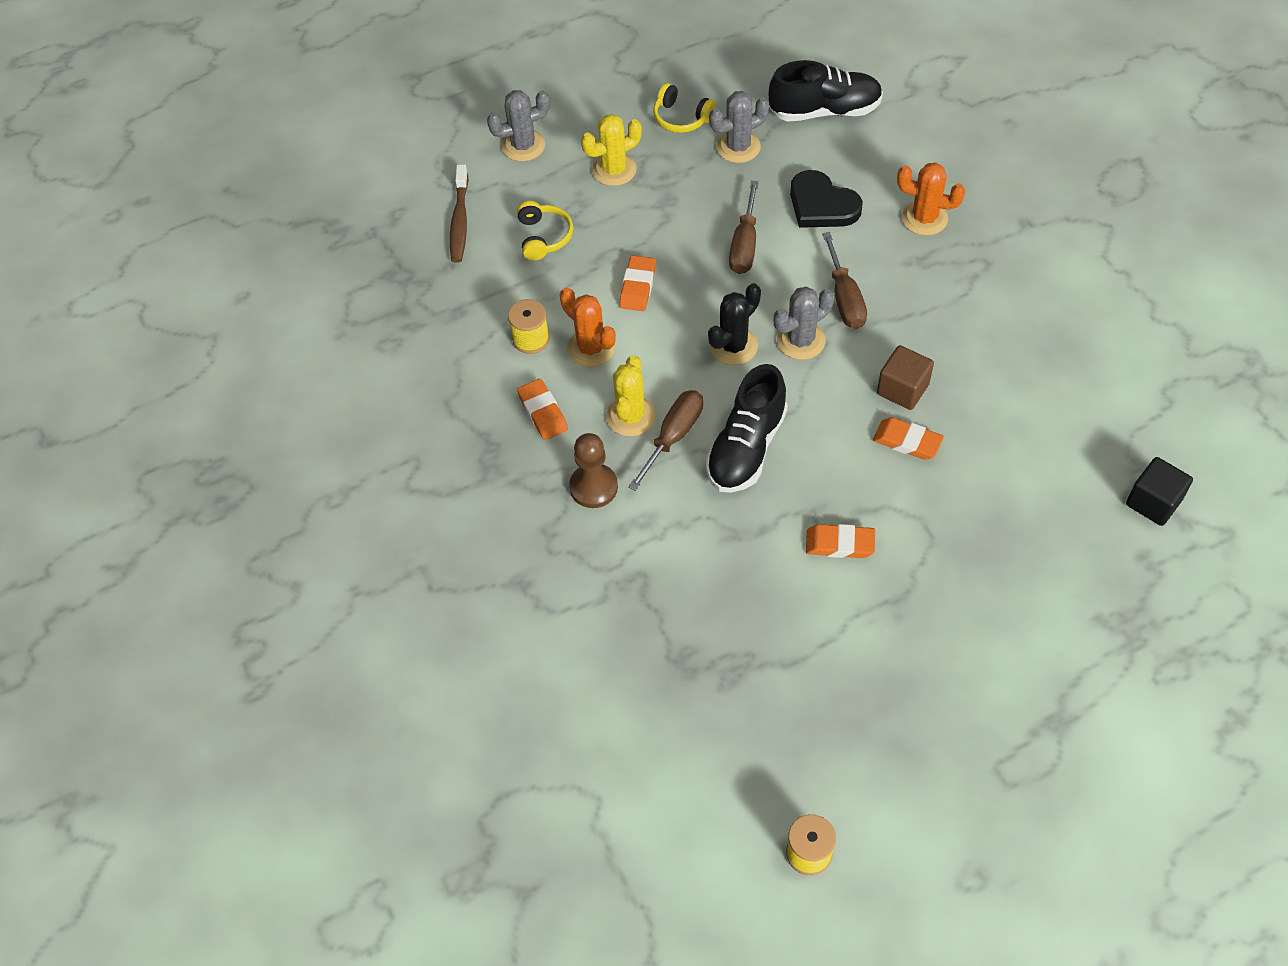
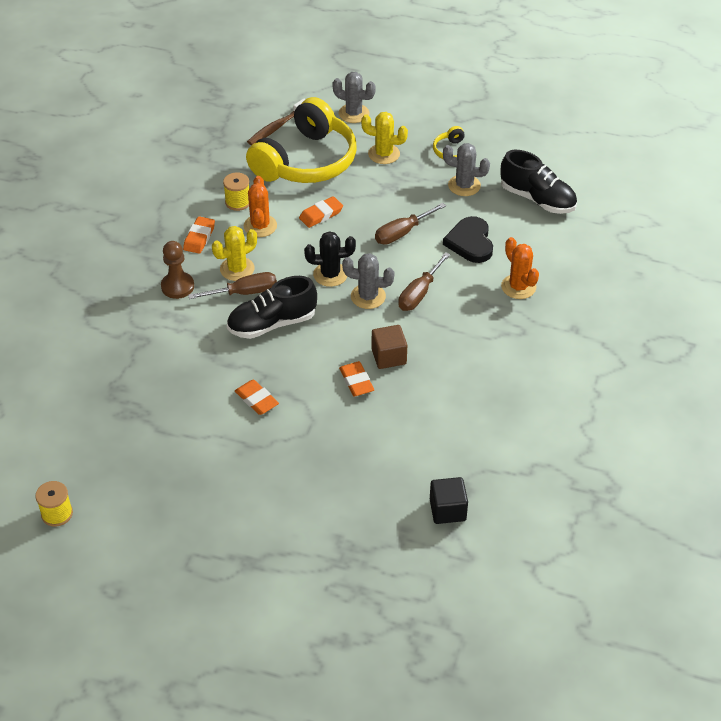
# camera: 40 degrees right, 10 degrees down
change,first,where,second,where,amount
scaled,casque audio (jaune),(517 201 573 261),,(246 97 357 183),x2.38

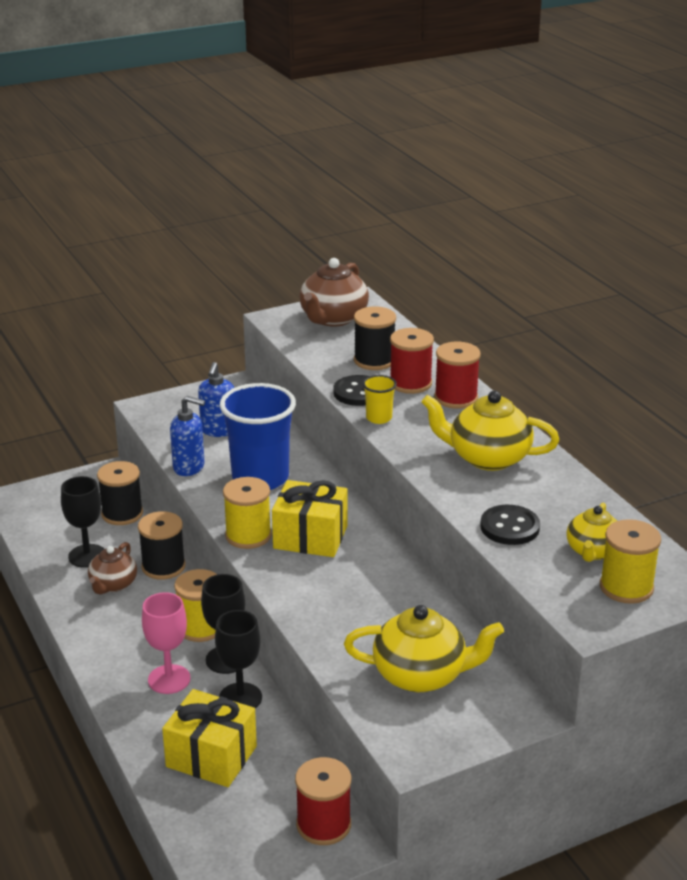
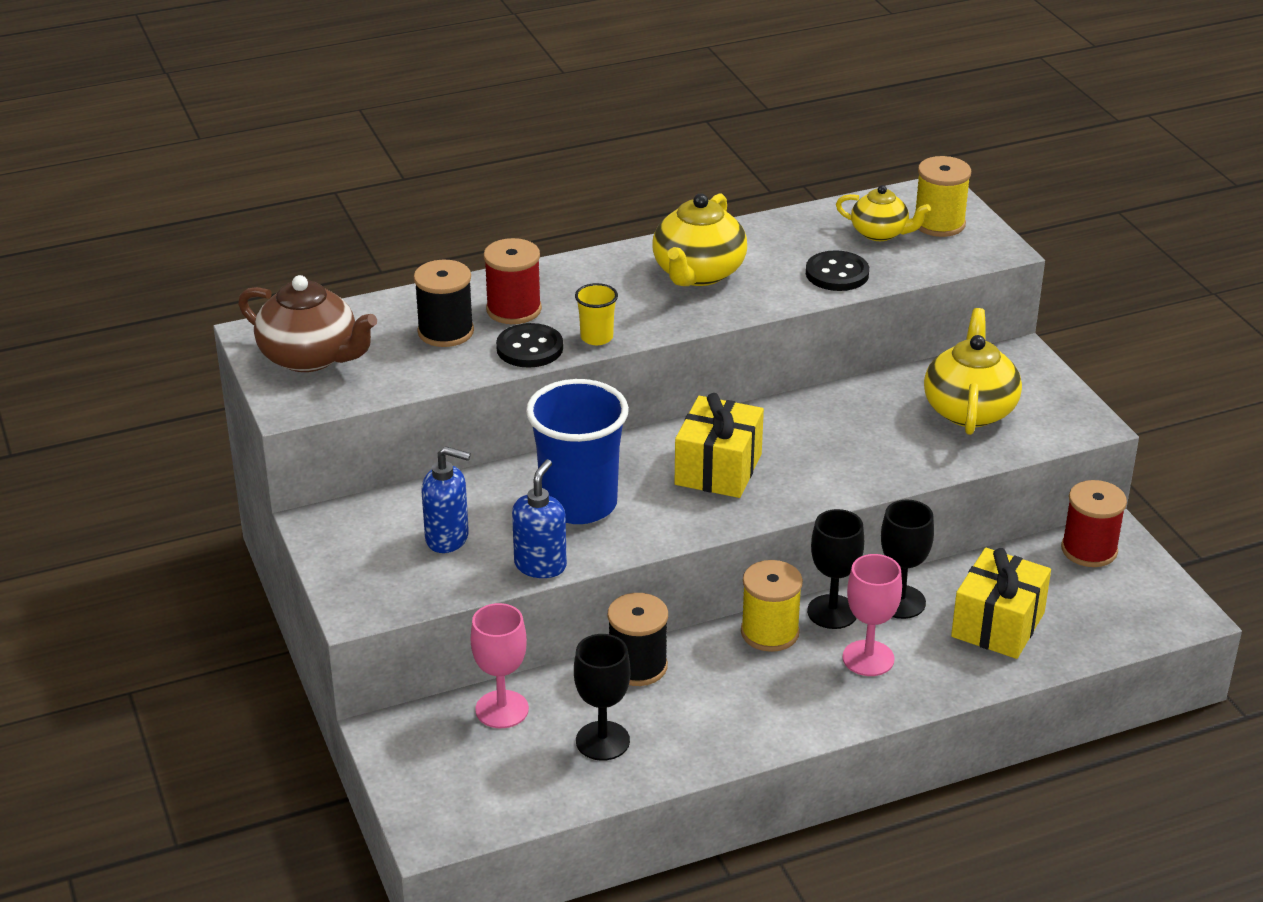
# camera: 85 degrees left, 5 degrees up
change,first,where,second,where,amount
swapped,bobine (noir),(97 461 143 525),verre à pied (rose),(471 603 529 728),
gone,théière (marron),(88 542 137 594),,,
gone,bobine (jaune),(223 477 272 549),,,
gone,bobine (rouge),(434 342 481 409),,,

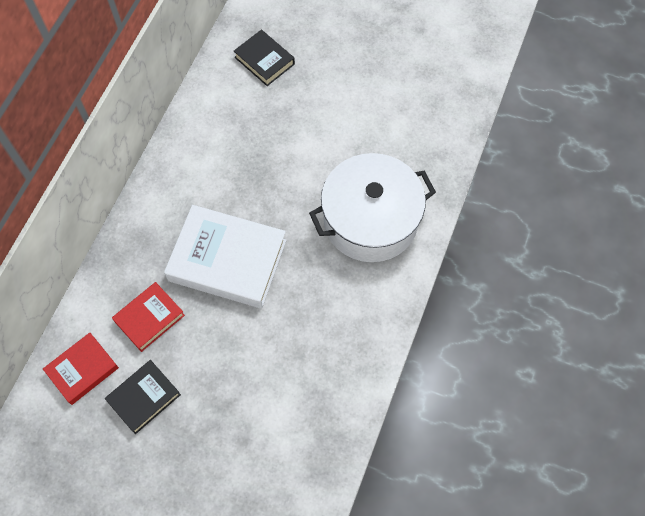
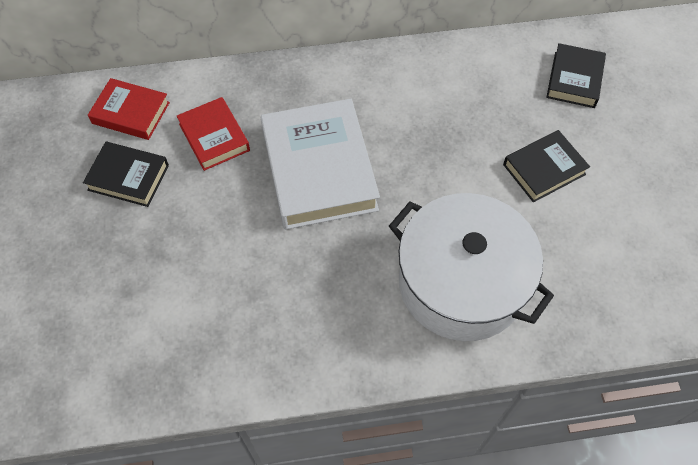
# camera: 60 degrees right, 5 degrees down
change,first,where,second,where,amount
rotated,livre (rouge),(112 282 185 352),,(177 97 250 171),45 degrees clockwise
new,,,livre (noir),(503 130 590 202),

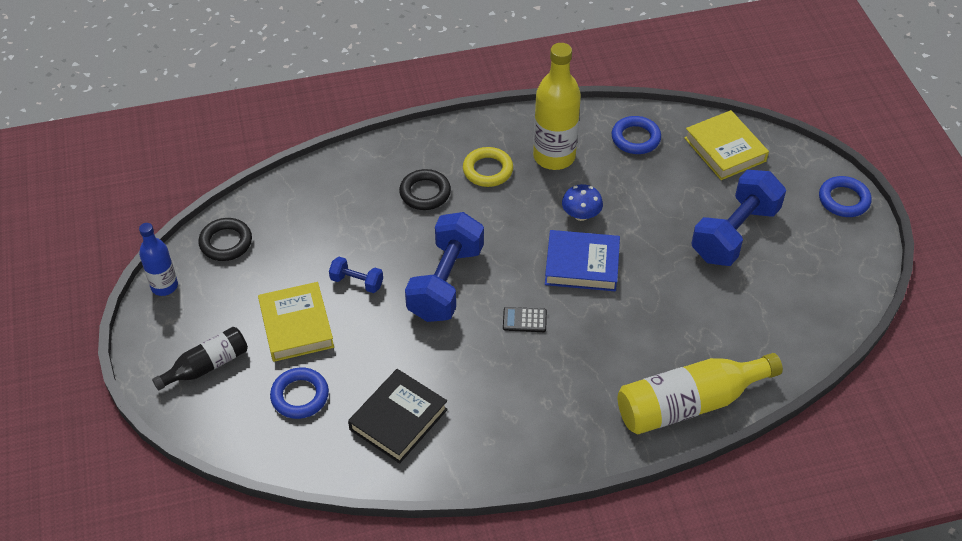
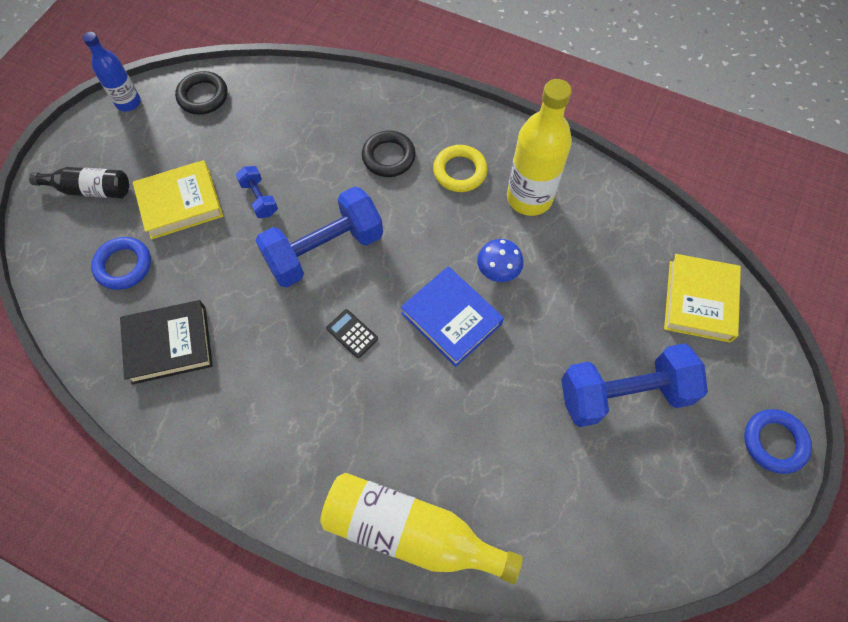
# camera: 40 degrees right, 15 degrees up
change,first,where,second,where,amount
rotated,livre (jaune),(258 282 334 362),,(133 160 223 240),45 degrees clockwise
gone,anneau (bleu),(612 116 661 154),,,

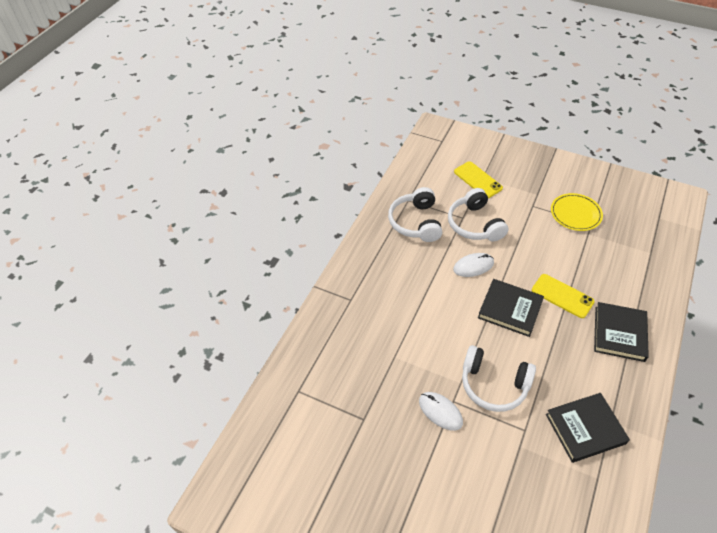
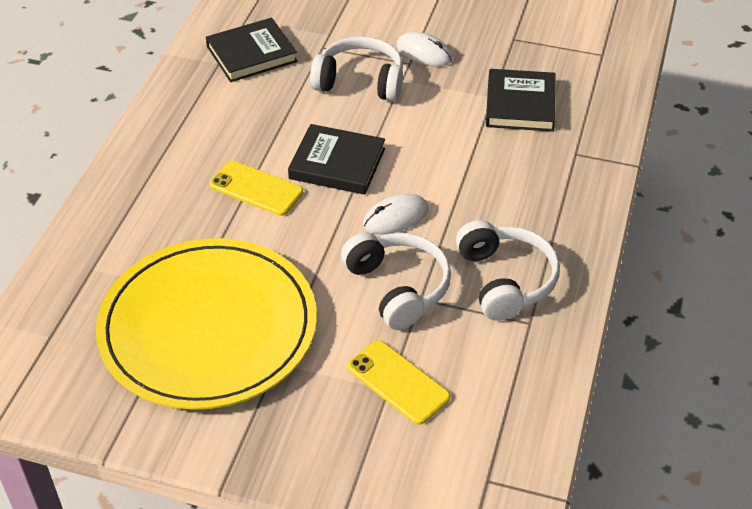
# camera: 170 degrees right, 5 degrees down
change,first,where,second,where,amount
scaled,assiette (jaune),(551 193 603 231),,(96 238 317 410),x2.24
shifted,livre (noir),(594 302 649 362),,(486 69 556 132),

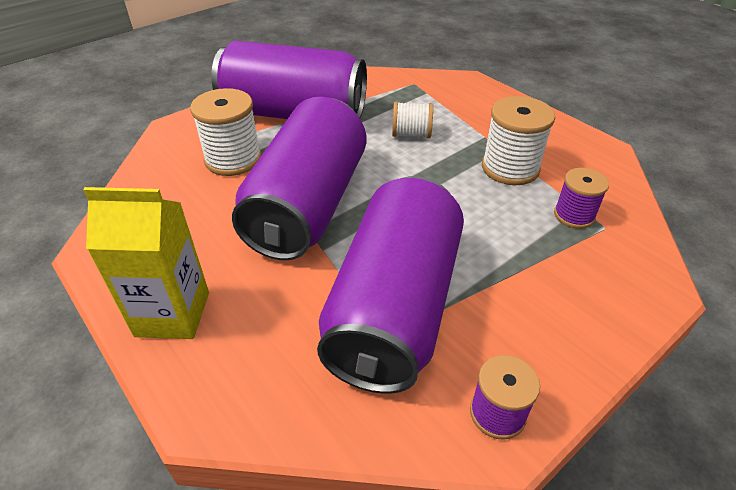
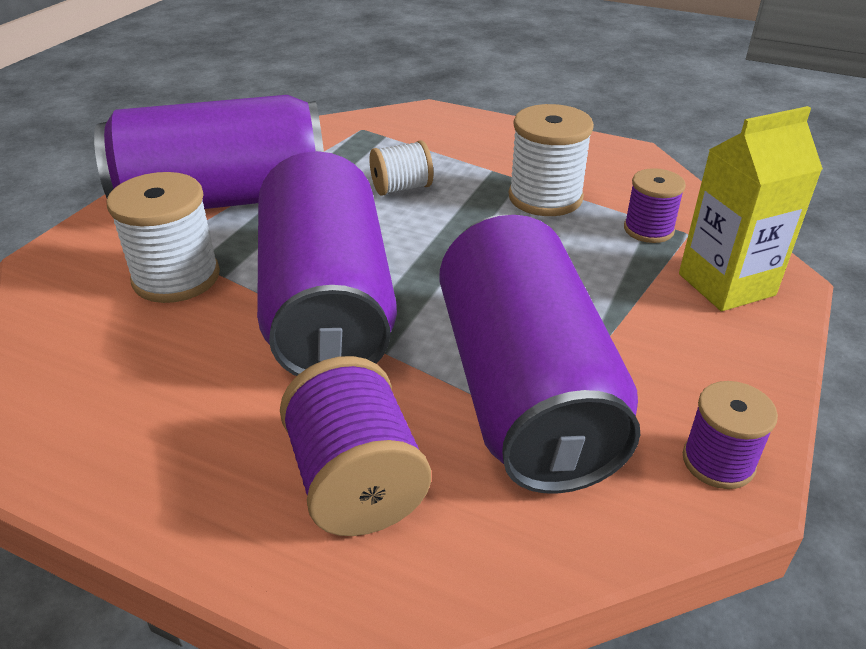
# camera: 25 degrees left, 5 degrees down
change,first,where,second,where,amount
new,,,bobine (violet),(280 356 431 536),
shifted,brique de lait (jaune),(83 187 209 339),,(679 106 823 311),

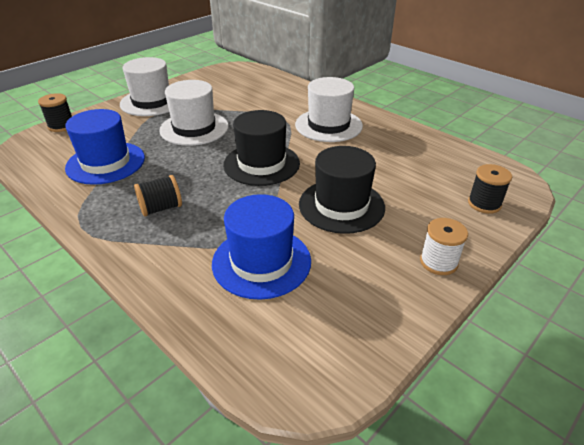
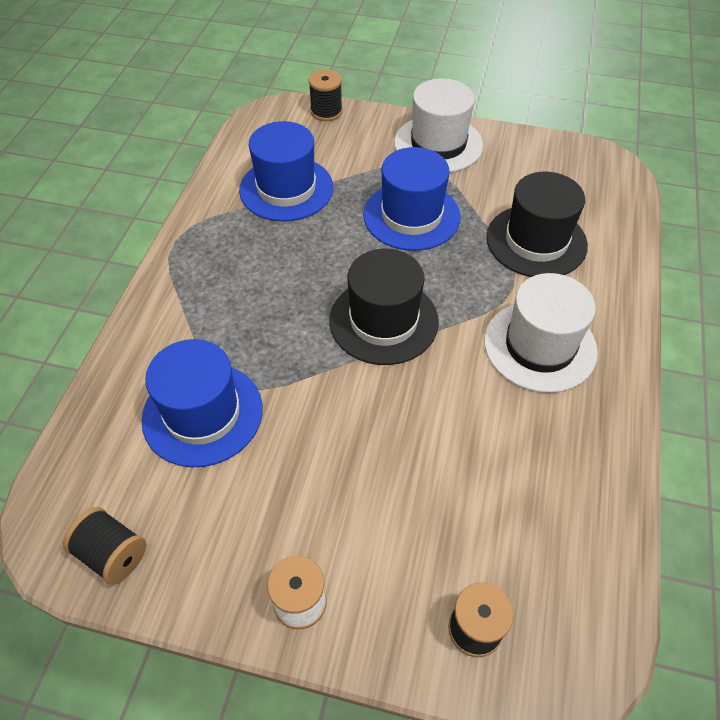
# camera: 60 degrees right, 15 degrees up
change,first,where,second,where,amount
shifted,bobine (noir),(134 175 182 216),,(63 507 146 585),
repainted,chapeau (blanc),(159 80 228 146),chapeau (bleu),(363 147 461 251),
shifted,chapeau (noir),(299 146 385 234),,(486 172 588 277),

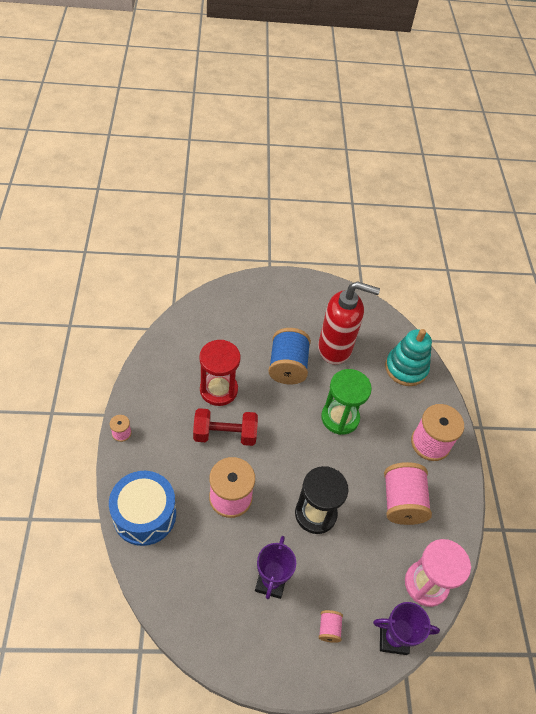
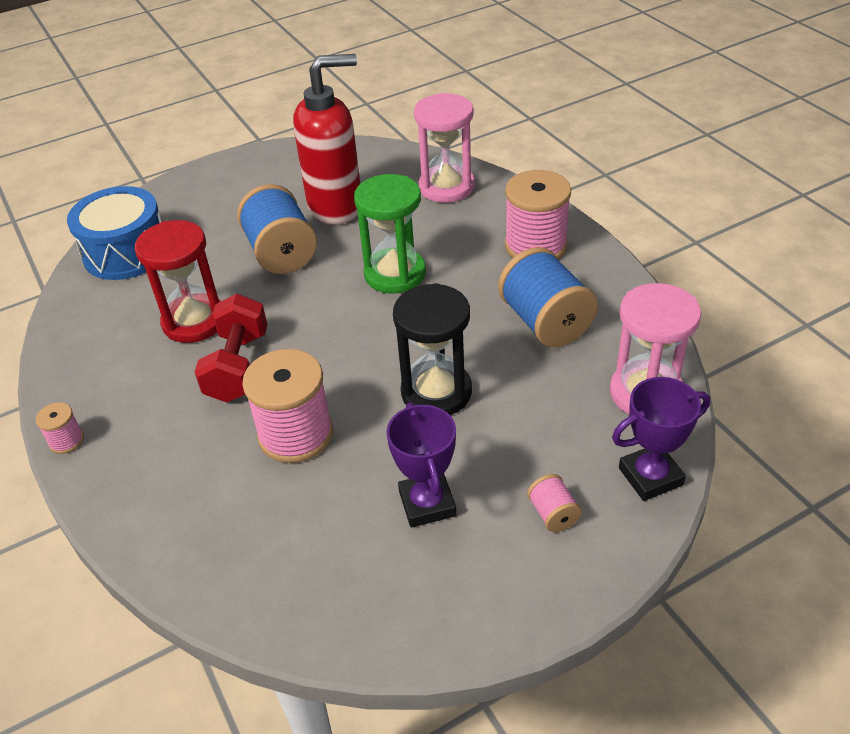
# camera: 20 degrees left, 10 degrees down
change,first,where,second,where,amount
shifted,tambour (bleu),(109 471 176 546),,(67 186 161 280),
rotated,haltère (rouge),(193 408 258 446),,(194 294 267 402),60 degrees counterclockwise
swapped,jouet à empiler (turquoise),(385 329 432 386),sablier (rose),(414 93 475 203),
repainted,bobine (rose),(384 462 432 525),bobine (bleu),(498 247 598 347),

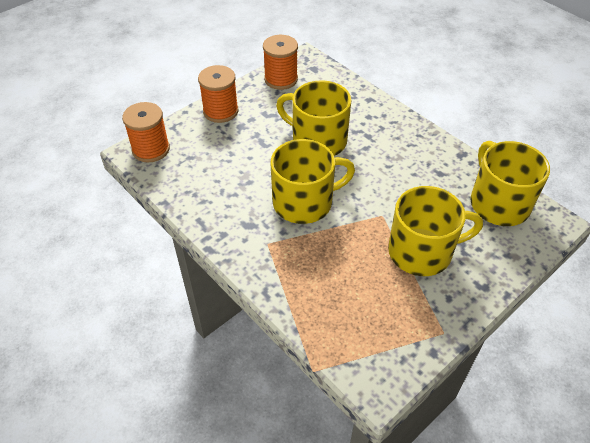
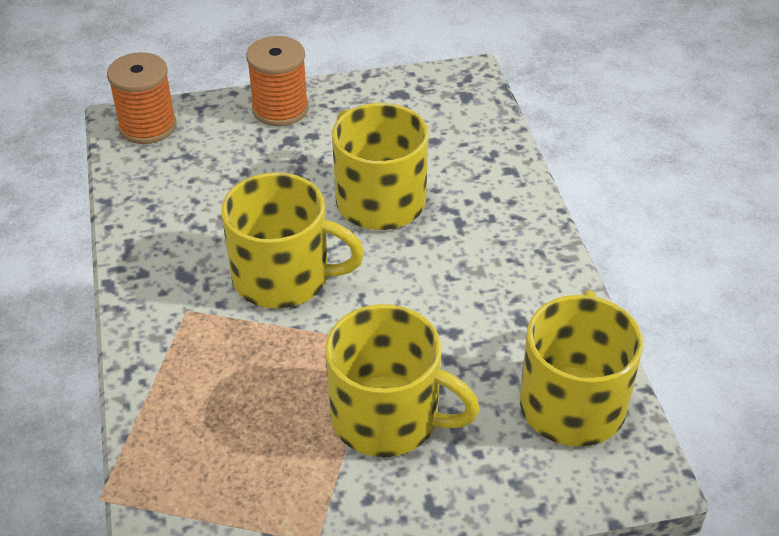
# camera: 30 degrees right, 5 degrees down
change,first,where,second,where,amount
gone,bobine (orange),(263 35 298 90),,,

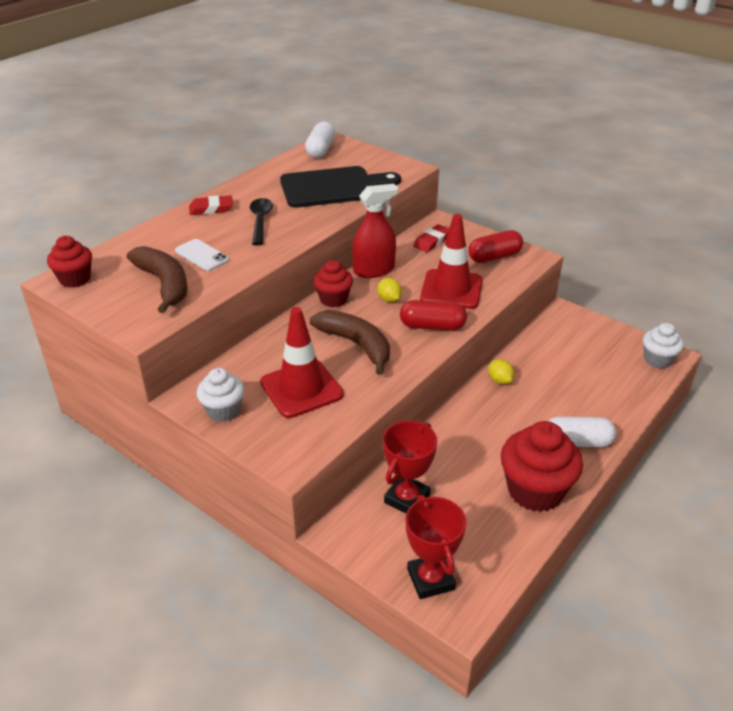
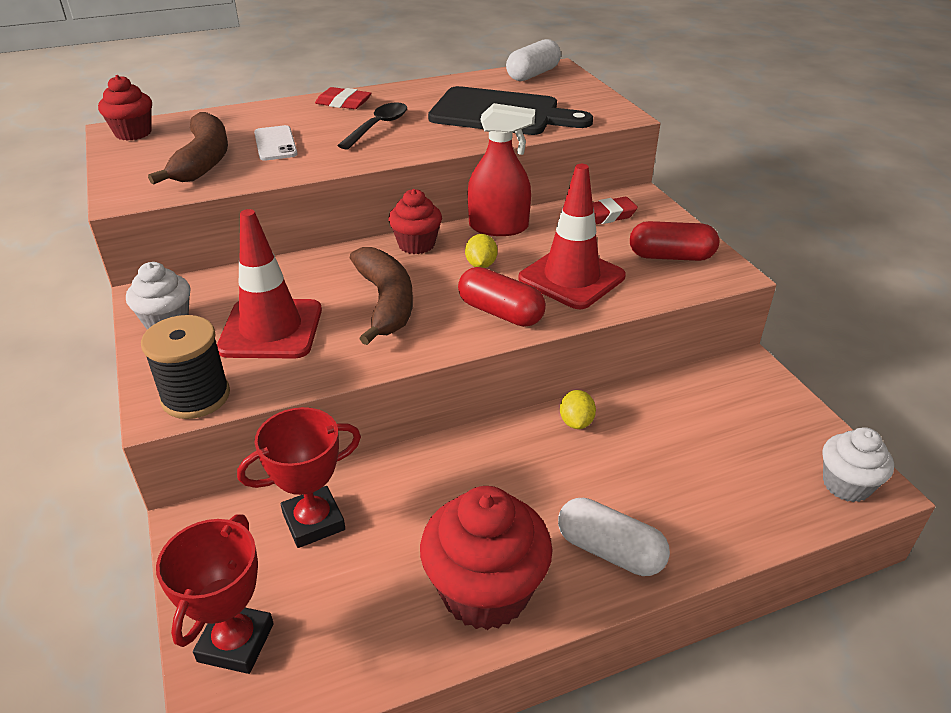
# camera: 30 degrees right, 0 degrees up
change,first,where,second,where,amount
new,,,bobine (noir),(141 315 230 419),

